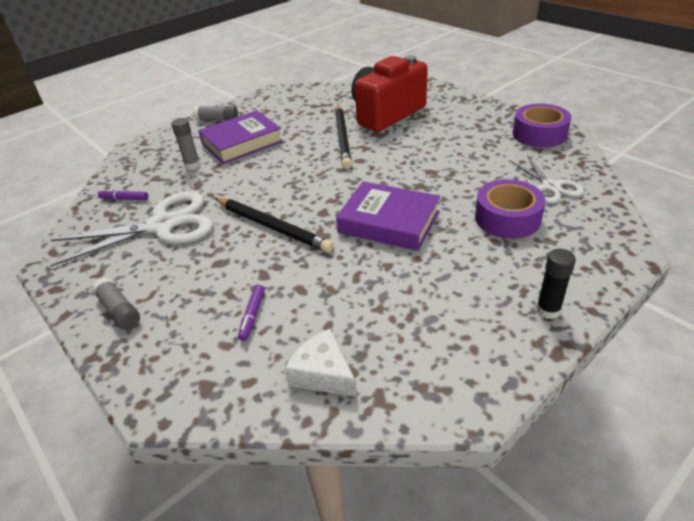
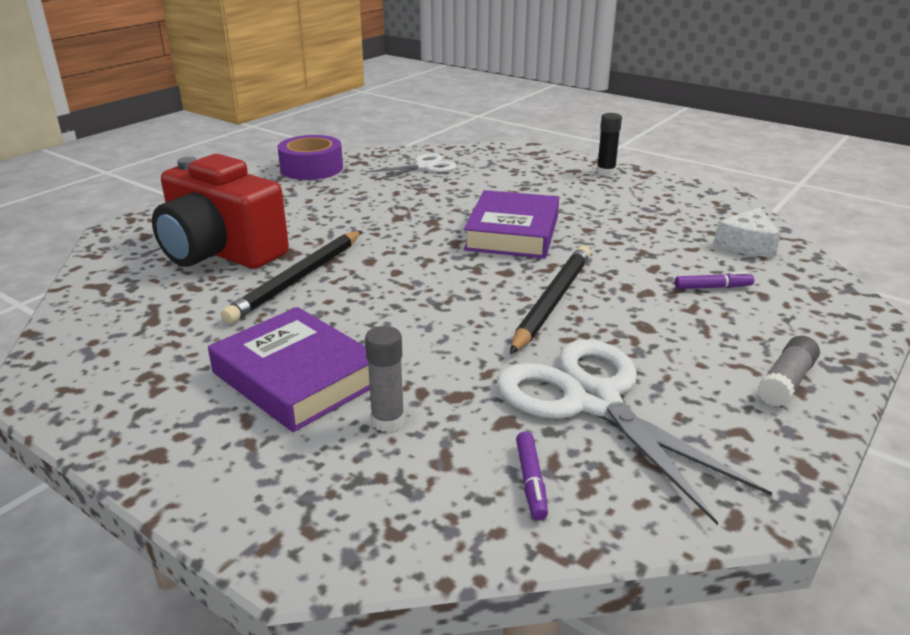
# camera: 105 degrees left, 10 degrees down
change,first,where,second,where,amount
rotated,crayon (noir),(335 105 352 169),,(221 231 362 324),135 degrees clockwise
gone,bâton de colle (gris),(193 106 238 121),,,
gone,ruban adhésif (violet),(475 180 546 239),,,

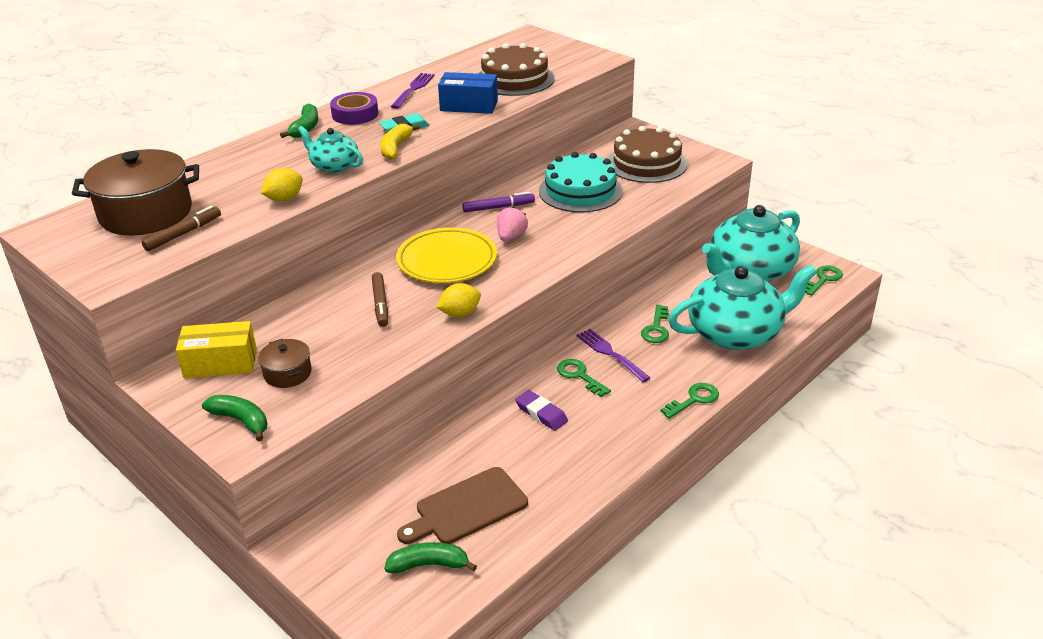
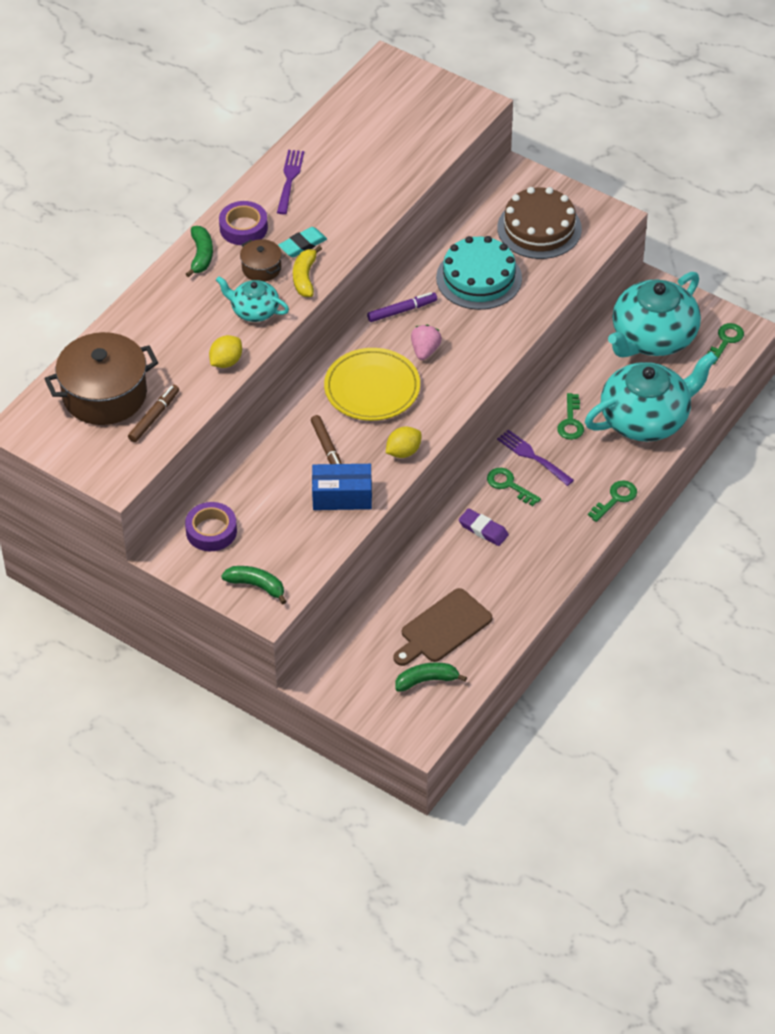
# camera: 10 degrees left, 15 degrees up
change,first,where,second,where,amount
swapped,boîte (jaune),(176 321 257 378),ruban adhésif (violet),(185 502 237 551),
shifted,marmite (marron),(258 339 311 388),,(240 239 282 282),
shifted,boîte (bleu),(438 72 498 114),,(312 464 372 510),
gone,gâteau (marron),(478 43 555 96),,,

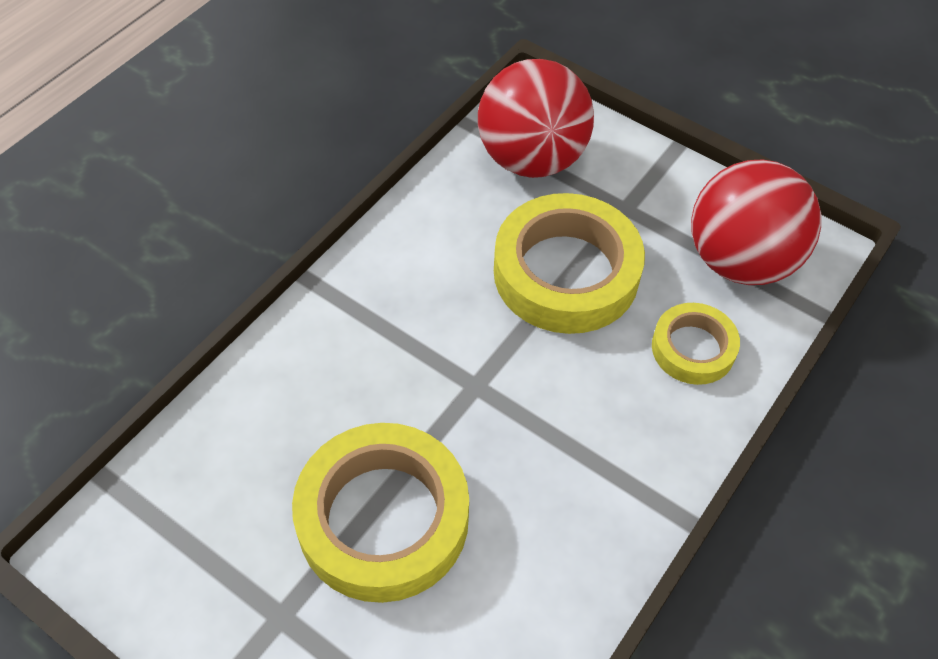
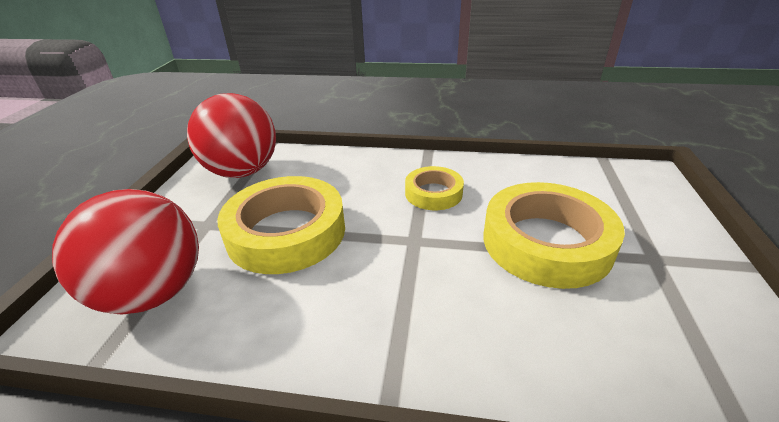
# camera: 115 degrees left, 20 degrees down
change,first,where,second,where,amount
shifted,ruban adhésif (jaune),(652 303 740 385),,(405 166 464 210),

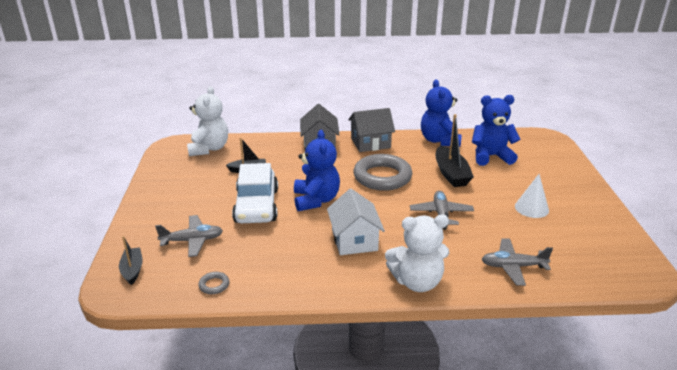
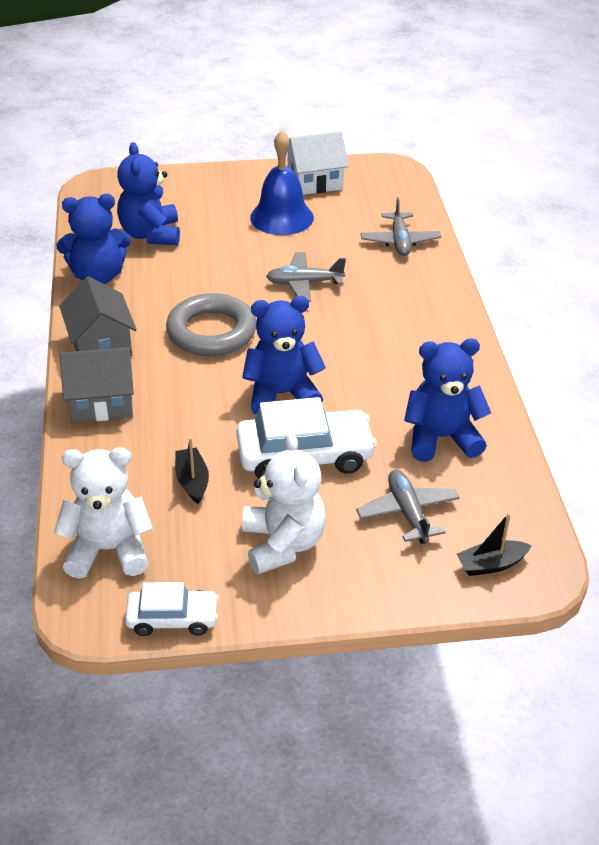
# camera: 95 degrees left, 10 degrees up
change,first,where,second,where,amount
new,,,voiture (blanc),(125 582 219 636),
shifted,ours en peluche (blanc),(385 214 449 292),,(242 432 326 574),
swapped,cône (blanc),(515 174 549 218),cloche (bleu),(250 130 314 235),
shifted,maison (blanc),(327 189 385 255),,(288 131 349 195),
new,,,ours en peluche (bleu),(404 339 491 462),
gone,anneau (gris),(198 272 229 294),,,
gone,bateau (noir),(436 114 474 187),,,

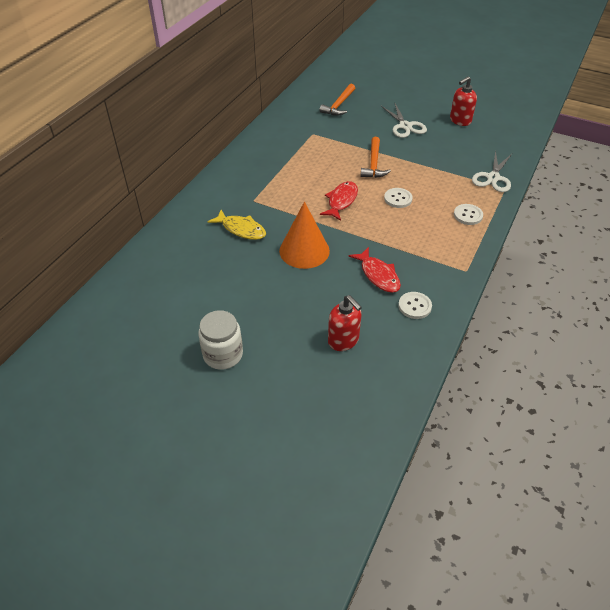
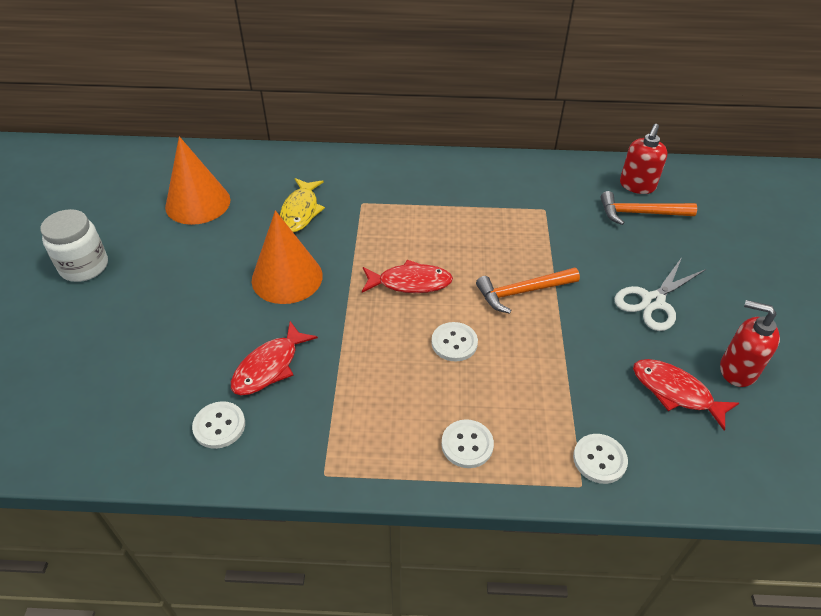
# camera: 65 degrees right, 0 degrees up
change,first,where,second,where,amount
new,,,cône (orange),(165 136 230 225),
swapped,ciseaux (blanc),(472 150 512 192),bouton (blanc),(573 434 628 484),
shifted,distributeur de savon (rouge),(328 295 362 351),,(620 124 668 194),
new,,,poisson (rouge),(633 359 739 431),

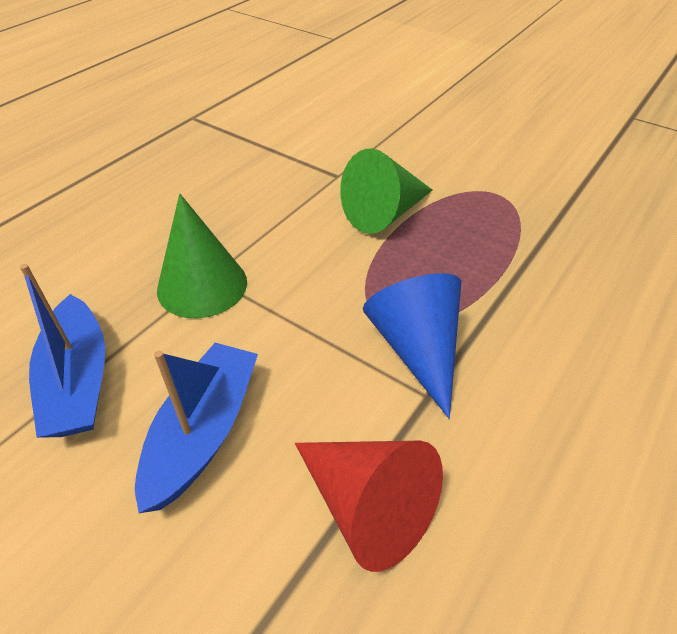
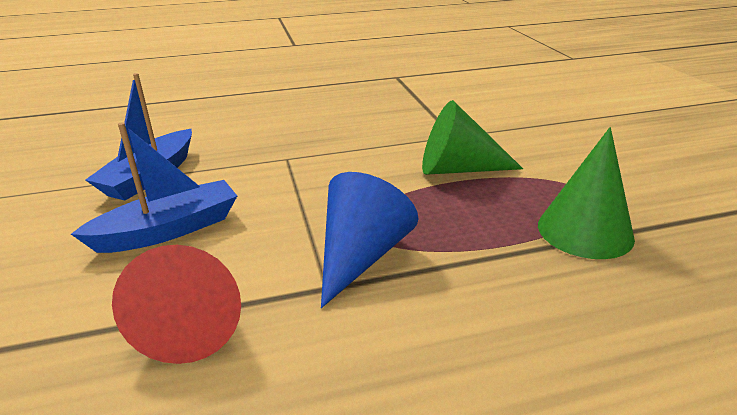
# camera: 40 degrees right, 15 degrees down
change,first,where,second,where,amount
shifted,cône (vert),(157 194 247 318),,(538 127 635 259),

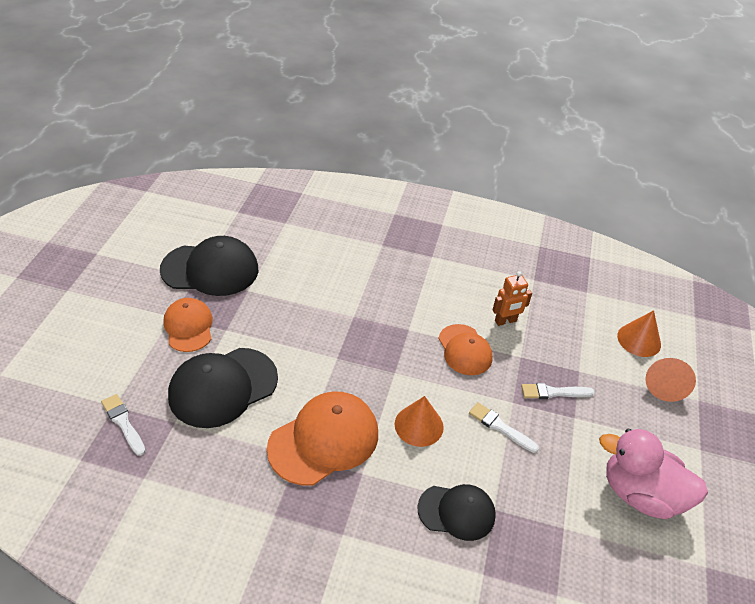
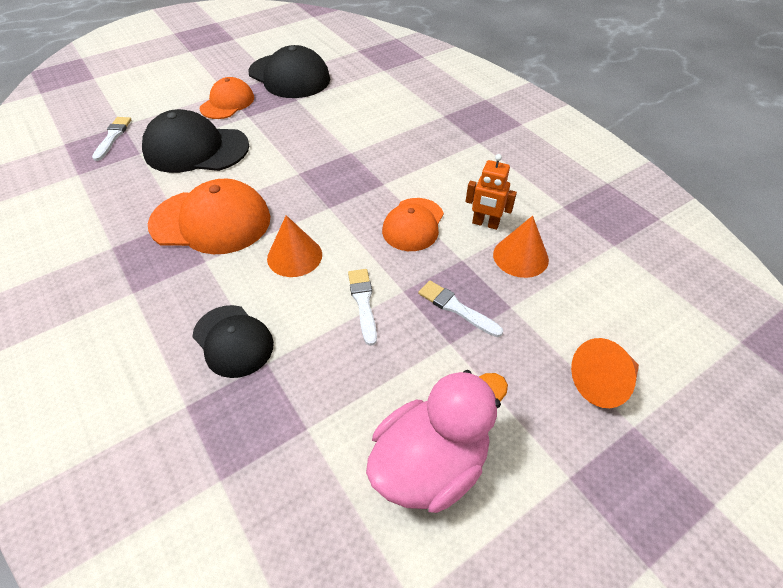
# camera: 45 degrees right, 5 degrees up
change,first,where,second,where,amount
rotated,canard (rose),(599 429 708 519),,(366 370 508 513),75 degrees clockwise
shifted,cône (orange),(617 310 661 357),,(493 216 549 278),

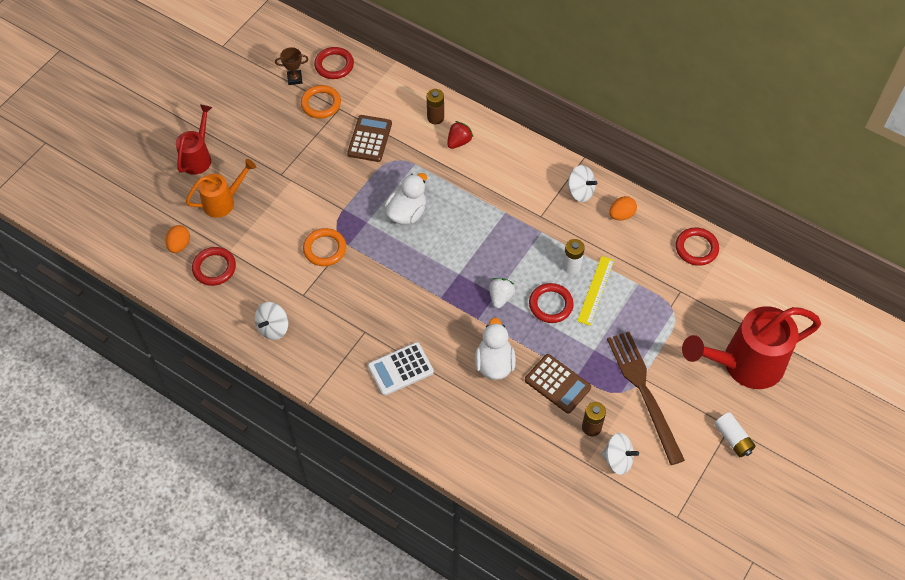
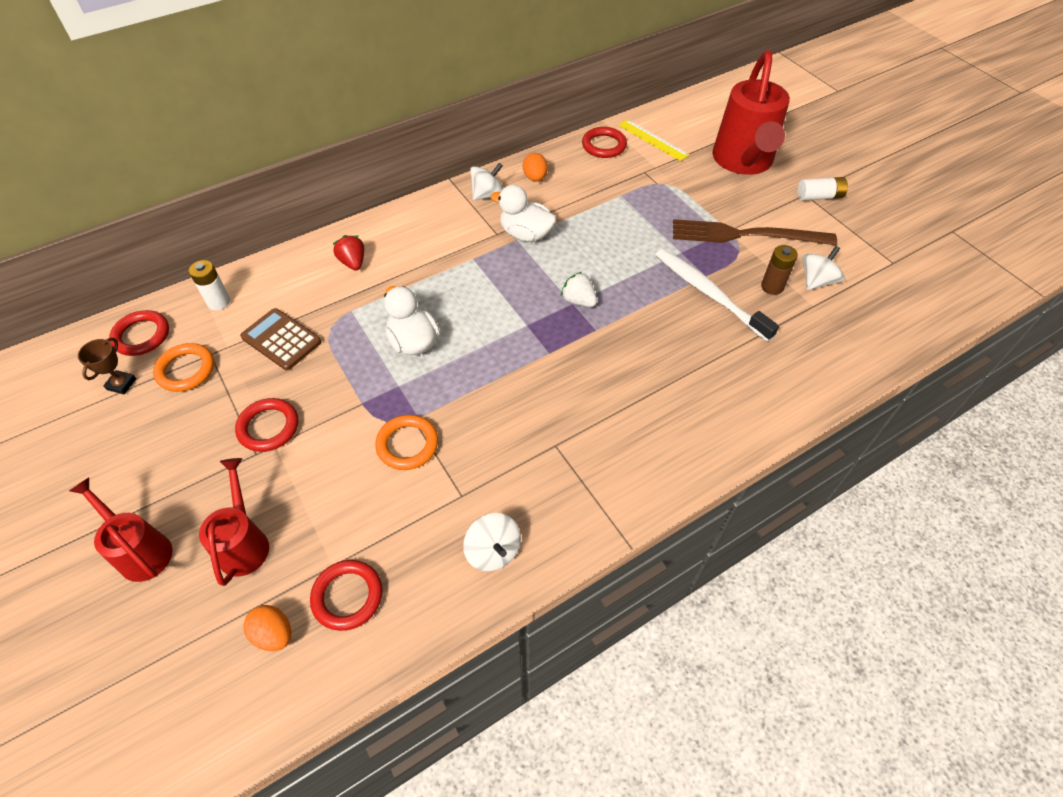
# camera: 65 degrees left, 5 degrees down
change,first,where,second,where,amount
shifted,pile (blanc),(563 239 585 274),,(189 260 230 310),
repainted,arrosoir (orange),(186 159 256 218),arrosoir (rouge),(199 458 269 586),
shifted,anneau (rouge),(529 283 574 323),,(235 398 298 452),
shifted,canard (blanc),(475 318 516 380),,(490 185 557 242),
shifted,règle (jaune),(577 256 614 326),,(618 119 689 161),
swapped,calculatrice (marron),(525 354 591 414),brosse à dents (blanc),(655 249 779 342),
gone,calculatrice (blanc),(368 342 434 396),,,
gone,pile (marron),(427 89 444 124),,,

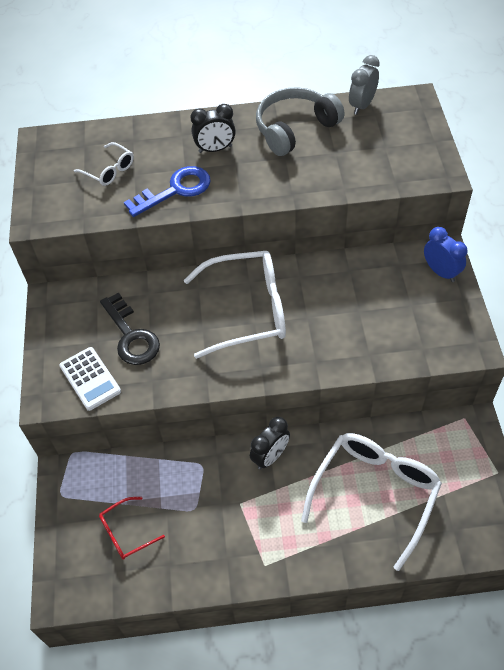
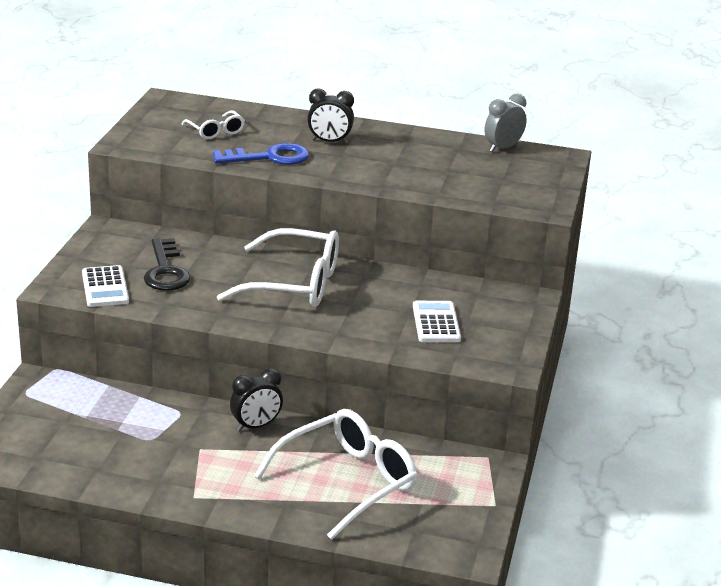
# camera: 15 degrees right, 25 degrees down
change,first,where,second,where,amount
new,,,calculatrice (blanc),(413 301 461 342),
gone,lunettes (rouge),(99 497 165 560),,,
gone,casque audio (gris),(256 87 345 156),,,
gone,réveil (bleu),(424 227 467 282),,,

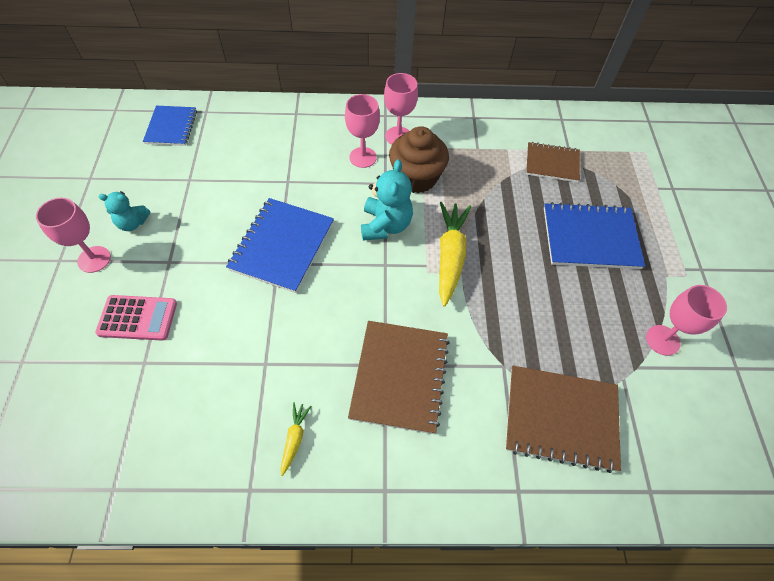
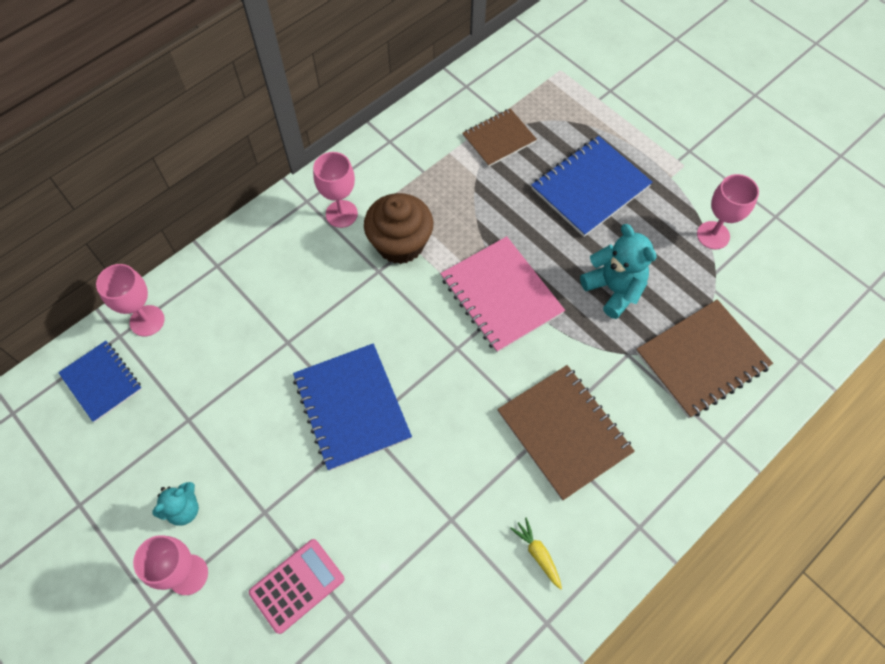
# camera: 40 degrees left, 5 degrees up
change,first,where,second,where,amount
shifted,verre à pied (rose),(345 94 380 168),,(96 264 165 337),
swapped,carotte (jaune),(439 202 471 307),carnet (rose),(440 236 565 353),
shifted,ours en peluche (turquoise),(361 159 413 241),,(580 224 657 319),

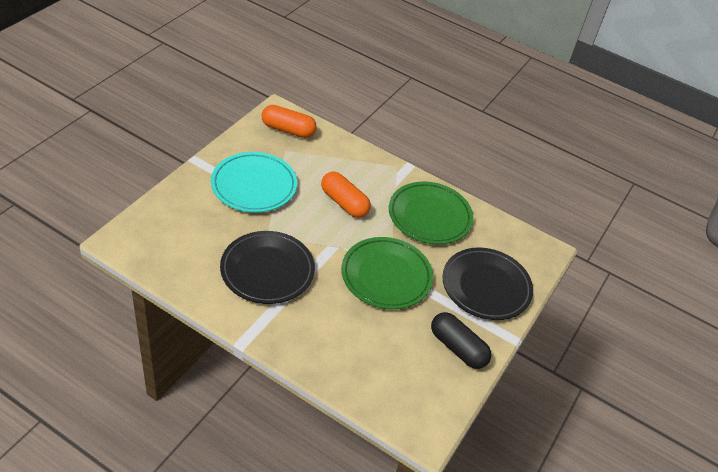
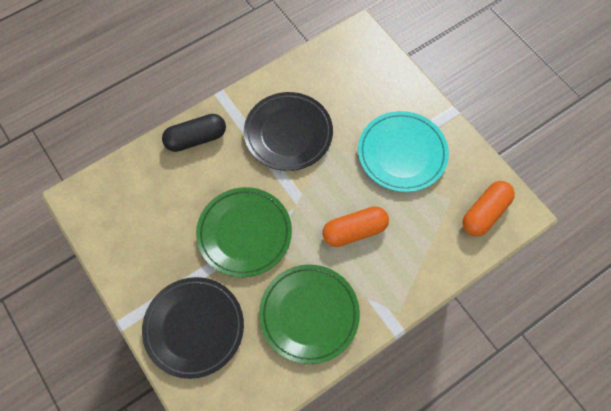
# camera: 120 degrees right, 20 degrees up
change,first,where,second,where,amount
shifted,gélule (noir),(431 312 491 369),,(162 114 226 152),

